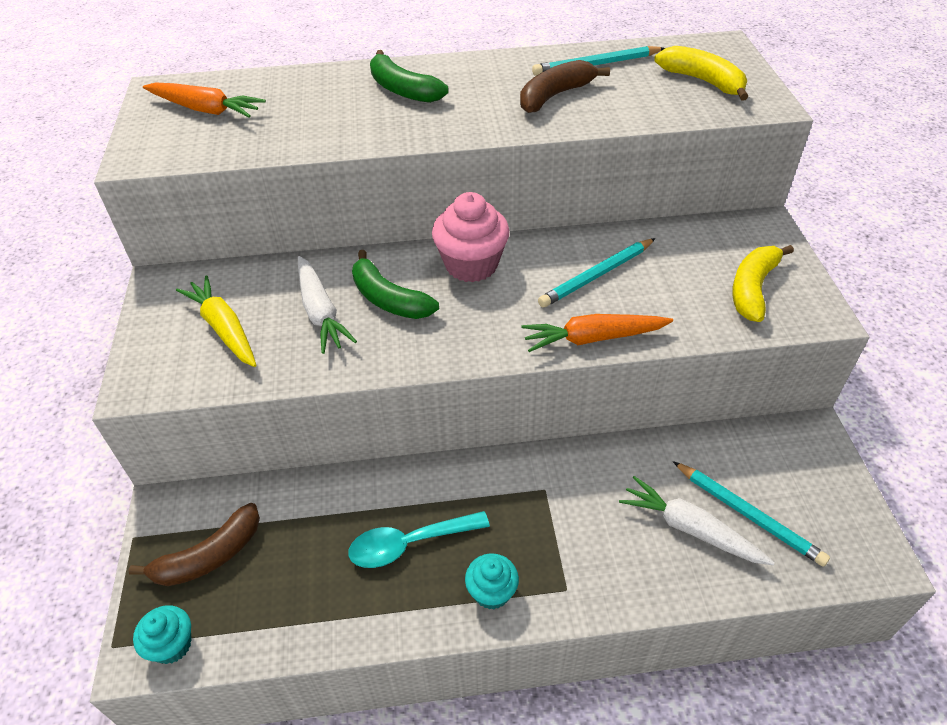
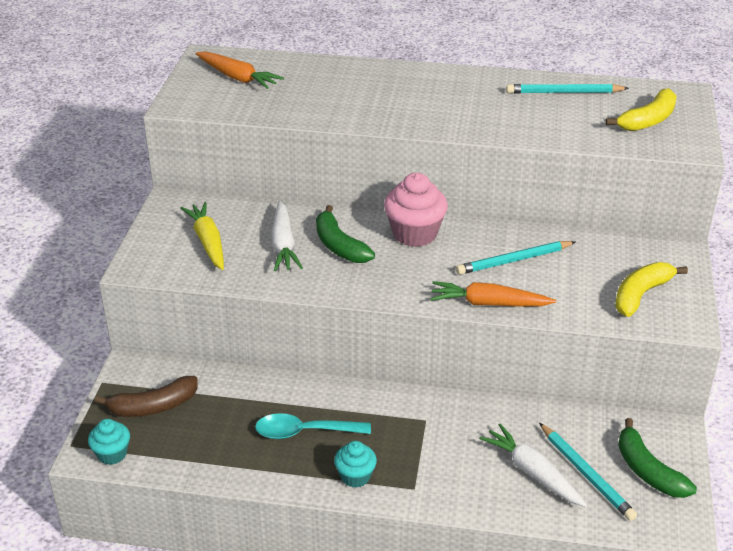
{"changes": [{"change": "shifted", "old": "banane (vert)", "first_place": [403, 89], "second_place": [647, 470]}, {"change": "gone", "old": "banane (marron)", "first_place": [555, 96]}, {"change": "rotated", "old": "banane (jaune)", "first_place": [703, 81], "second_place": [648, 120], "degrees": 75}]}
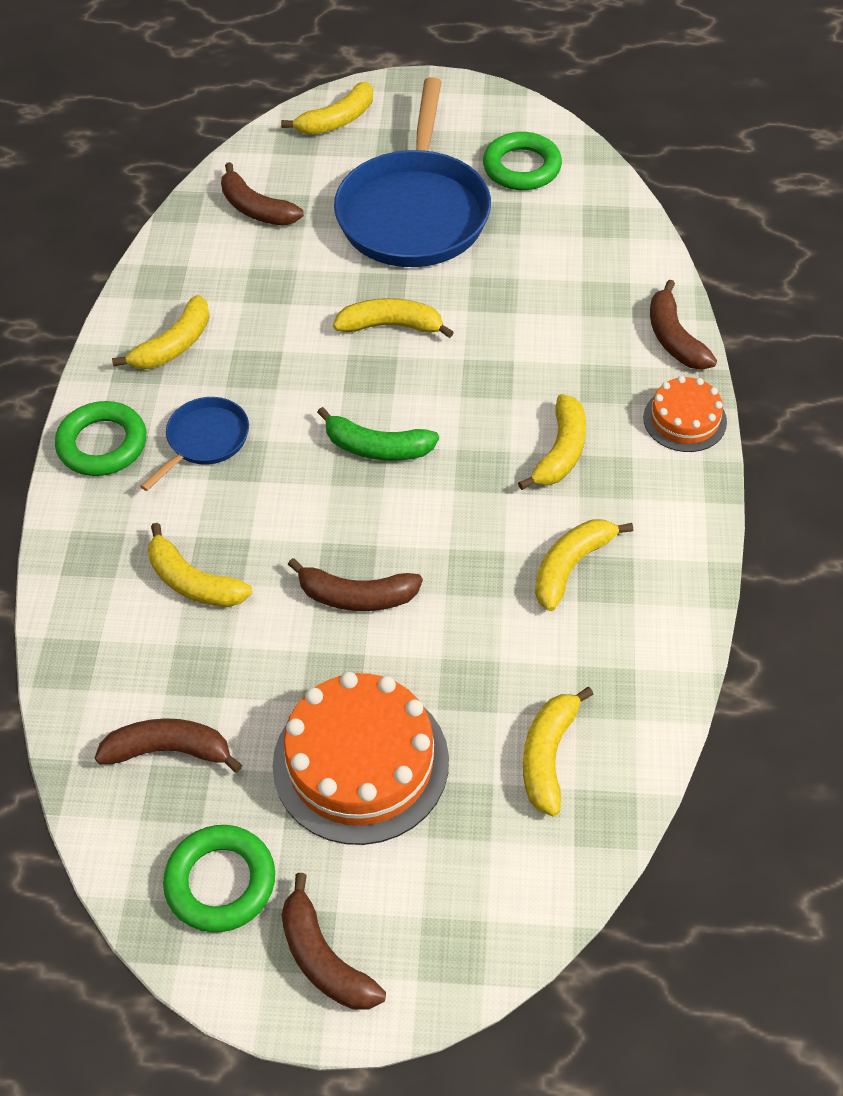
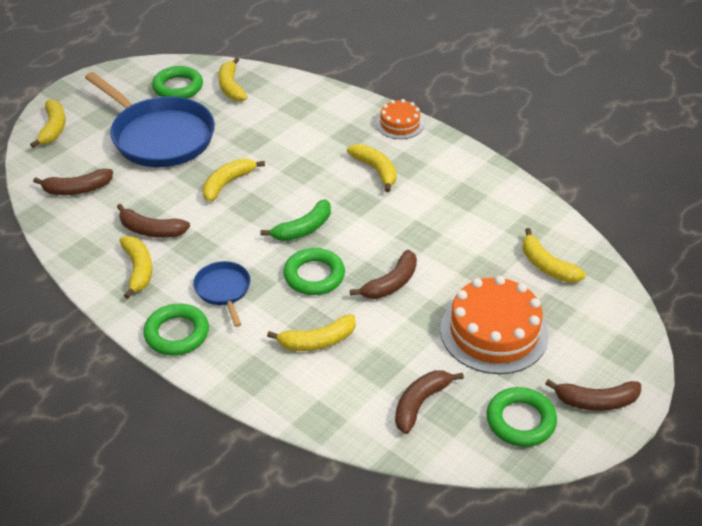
{"changes": [{"change": "shifted", "old": "banane (jaune)", "first_place": [571, 566], "second_place": [231, 87]}, {"change": "shifted", "old": "banane (marron)", "first_place": [674, 338], "second_place": [151, 230]}, {"change": "new", "new": "anneau (vert)", "second_place": [314, 276]}]}
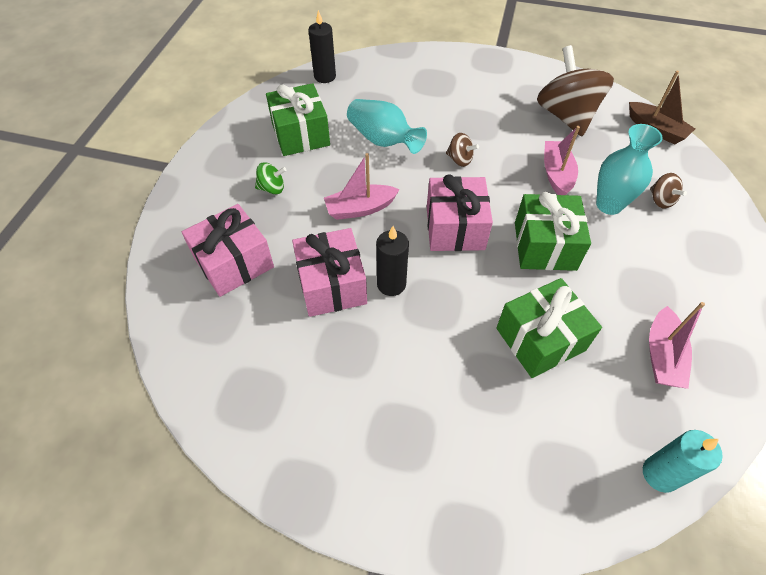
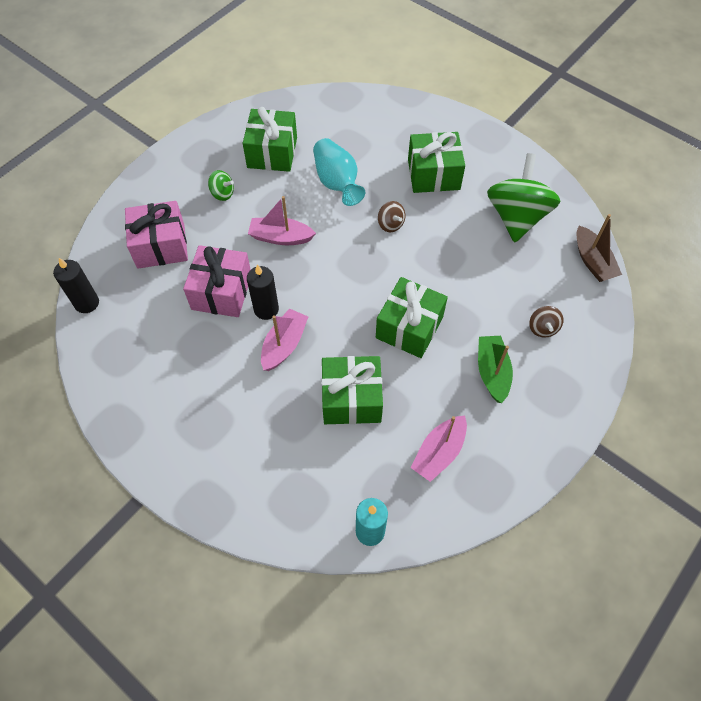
{"changes": [{"change": "shifted", "old": "bougie (noir)", "first_place": [325, 76], "second_place": [87, 303]}, {"change": "gone", "old": "cadeau (rose)", "first_place": [455, 228]}, {"change": "repainted", "old": "toupie (marron)", "new": "toupie (vert)", "first_place": [566, 116], "second_place": [517, 217]}, {"change": "shifted", "old": "bateau (rose)", "first_place": [556, 174], "second_place": [284, 345]}, {"change": "gone", "old": "vase (turquoise)", "first_place": [609, 205]}, {"change": "new", "new": "cadeau (vert)", "second_place": [433, 174]}, {"change": "new", "new": "bateau (vert)", "second_place": [492, 372]}]}
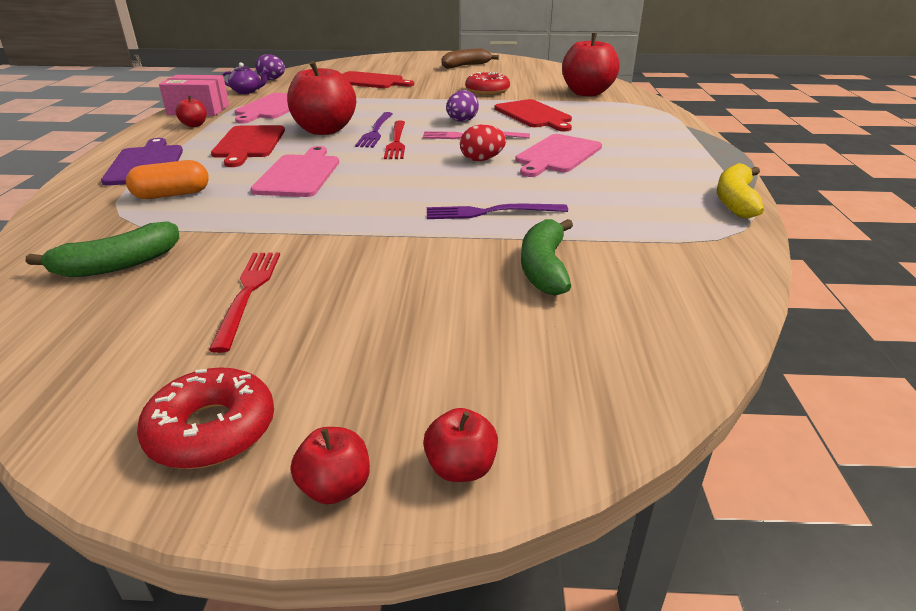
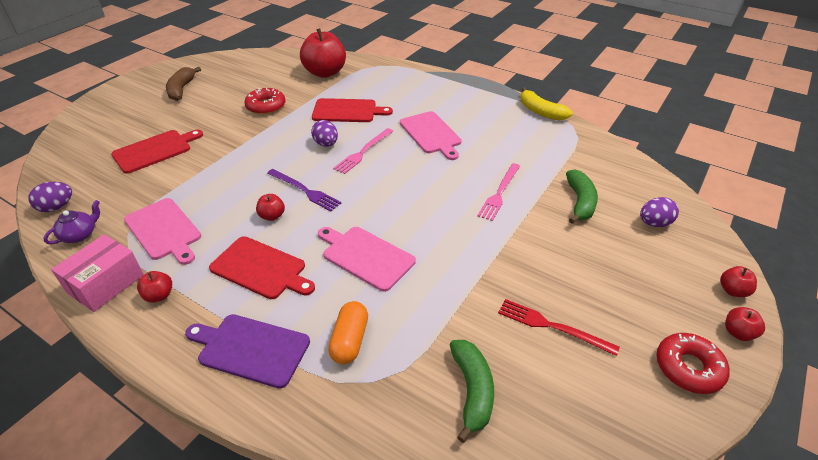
{"changes": [{"change": "scaled", "old": "pomme (rouge)", "first_place": [324, 130], "second_place": [272, 216], "factor": 0.44}, {"change": "gone", "old": "fourchette (rouge)", "first_place": [396, 141]}, {"change": "repainted", "old": "fourchette (violet)", "new": "fourchette (rose)", "first_place": [490, 212], "second_place": [499, 193]}, {"change": "gone", "old": "œuf (rouge)", "first_place": [482, 160]}, {"change": "rotated", "old": "banane (vert)", "first_place": [544, 268], "second_place": [580, 202], "degrees": -120}, {"change": "new", "new": "œuf (violet)", "second_place": [654, 223]}]}
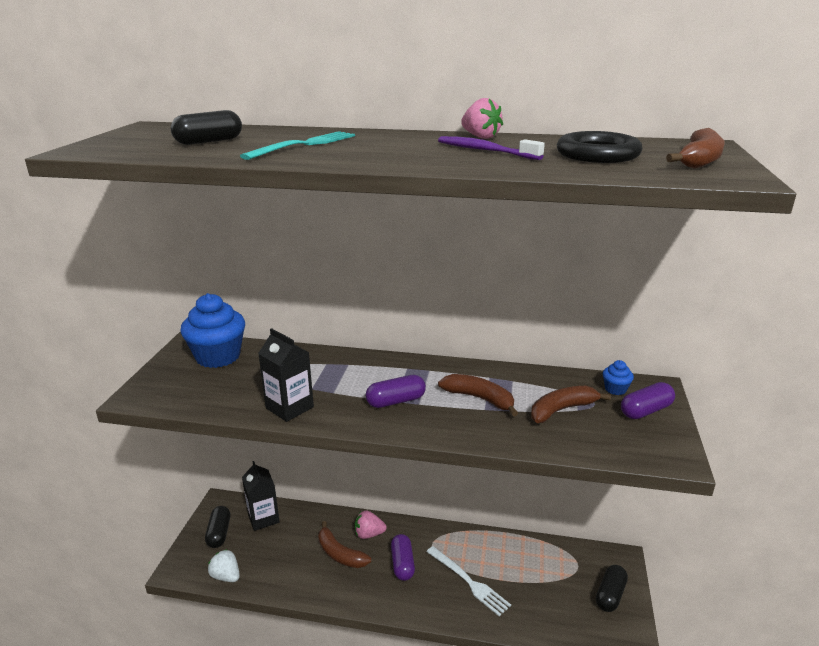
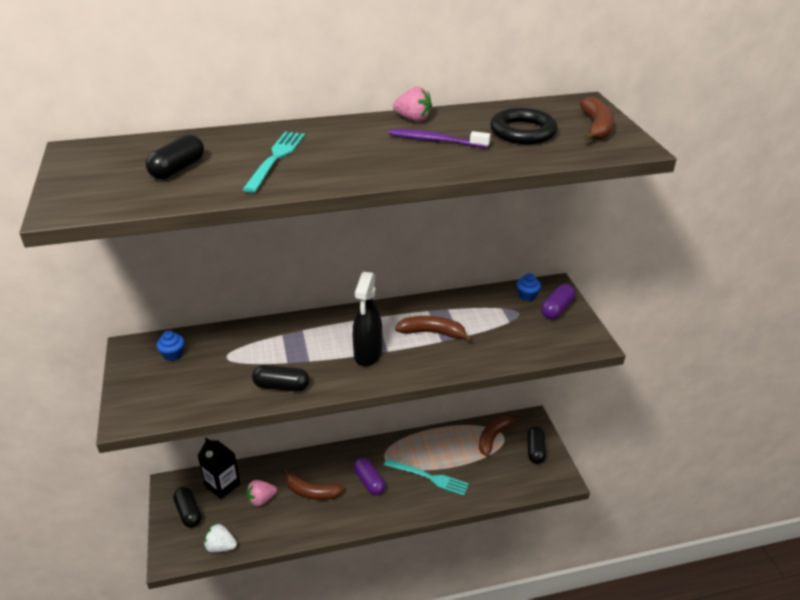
{"changes": [{"change": "scaled", "old": "muffin (bleu)", "first_place": [218, 357], "second_place": [173, 354], "factor": 0.44}, {"change": "swapped", "old": "brique de lait (noir)", "new": "gélule (noir)", "first_place": [289, 407], "second_place": [281, 386]}, {"change": "shifted", "old": "fraise (rose)", "first_place": [369, 534], "second_place": [261, 500]}, {"change": "swapped", "old": "gélule (violet)", "new": "vaporisateur (noir)", "first_place": [396, 401], "second_place": [368, 354]}, {"change": "repainted", "old": "fourchette (blanc)", "new": "fourchette (turquoise)", "first_place": [469, 582], "second_place": [429, 477]}, {"change": "shifted", "old": "banane (marron)", "first_place": [562, 410], "second_place": [493, 437]}]}
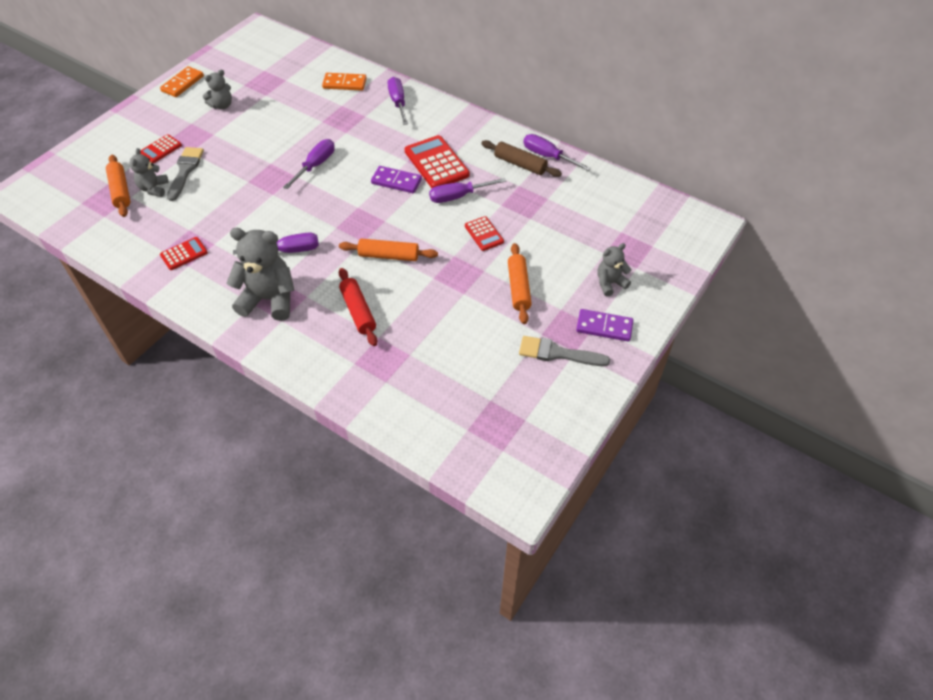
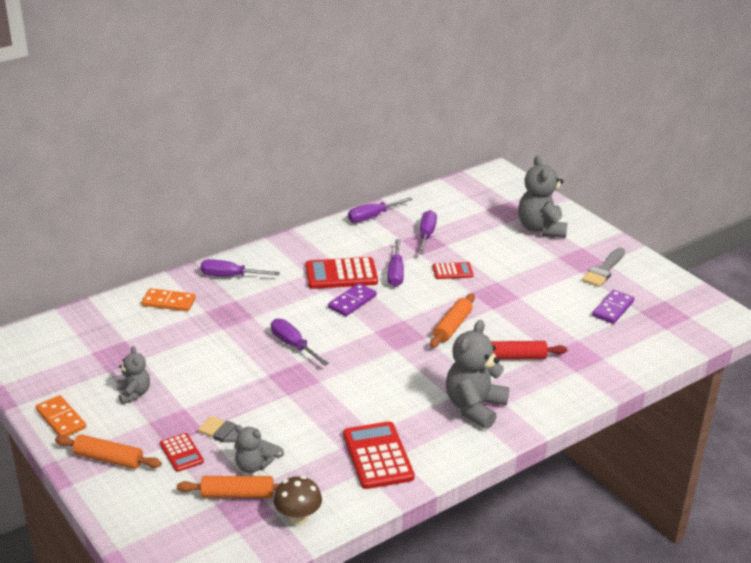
{"changes": [{"change": "scaled", "old": "calculatrice (rouge)", "first_place": [184, 254], "second_place": [377, 456], "factor": 1.8}, {"change": "shifted", "old": "tournevis (violet)", "first_place": [288, 251], "second_place": [426, 235]}, {"change": "rotated", "old": "domino (orange)", "first_place": [344, 83], "second_place": [168, 302], "degrees": 75}, {"change": "gone", "old": "rouleau à pâtisserie (marron)", "first_place": [520, 164]}, {"change": "shifted", "old": "rouleau à pâtisserie (orange)", "first_place": [518, 288], "second_place": [108, 459]}, {"change": "shifted", "old": "domino (violet)", "first_place": [604, 327], "second_place": [612, 309]}, {"change": "scaled", "old": "ours en peluche (gris)", "first_place": [610, 283], "second_place": [541, 229], "factor": 1.81}, {"change": "new", "new": "champignon (marron)", "second_place": [298, 518]}]}
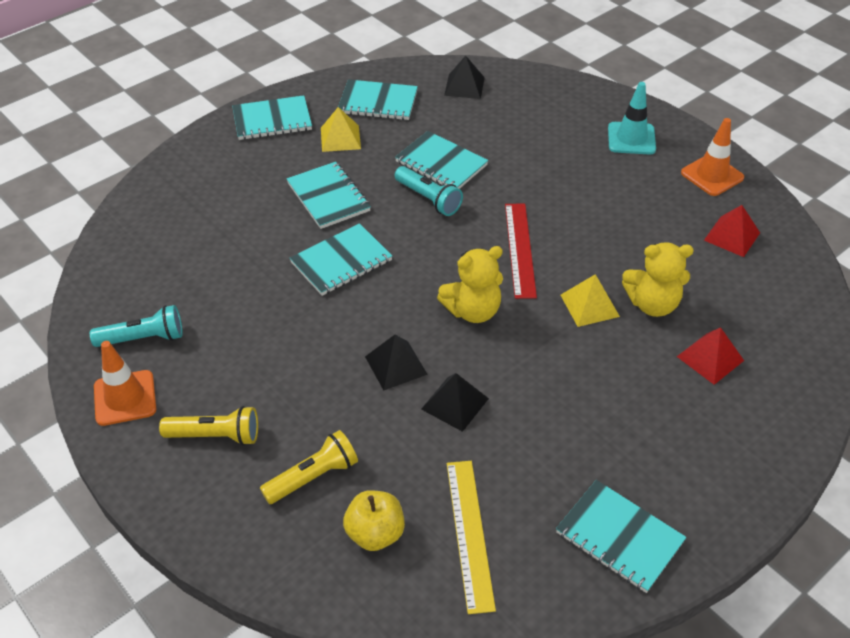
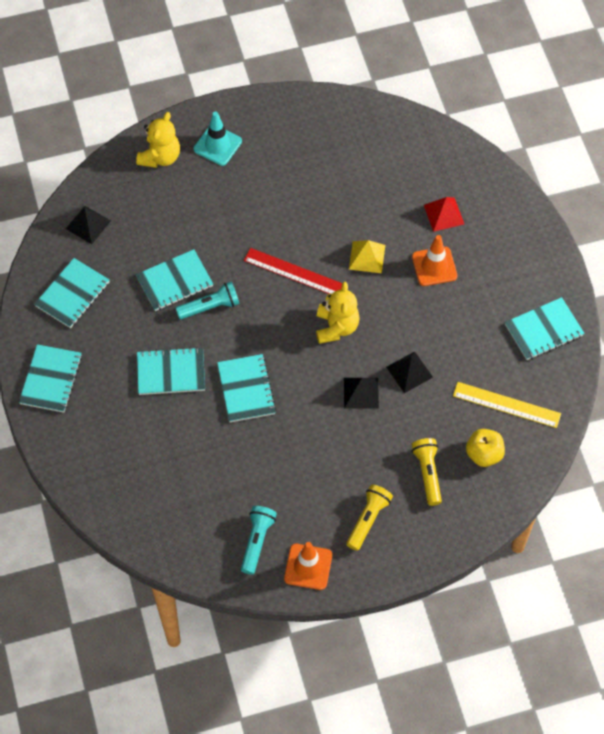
{"changes": [{"change": "gone", "old": "pyramide (jaune)", "first_place": [340, 138]}, {"change": "shifted", "old": "ours en peluche (jaune)", "first_place": [652, 304], "second_place": [160, 157]}, {"change": "shifted", "old": "cône de chantier (orange)", "first_place": [712, 175], "second_place": [434, 266]}, {"change": "gone", "old": "pyramide (rouge)", "first_place": [732, 236]}]}
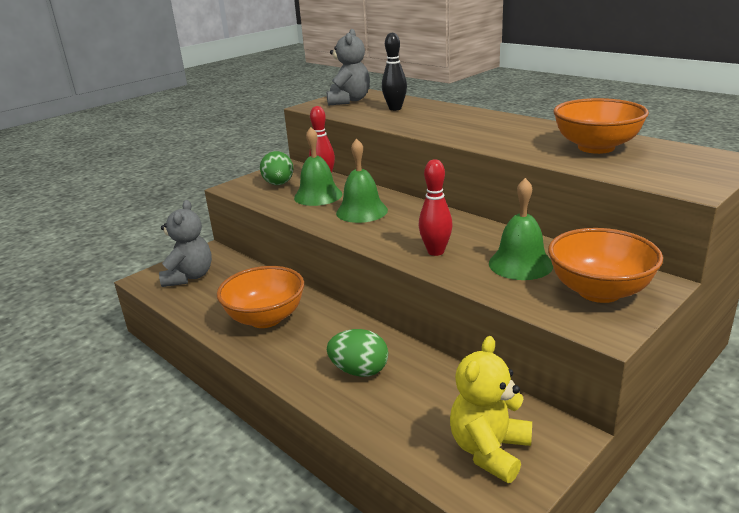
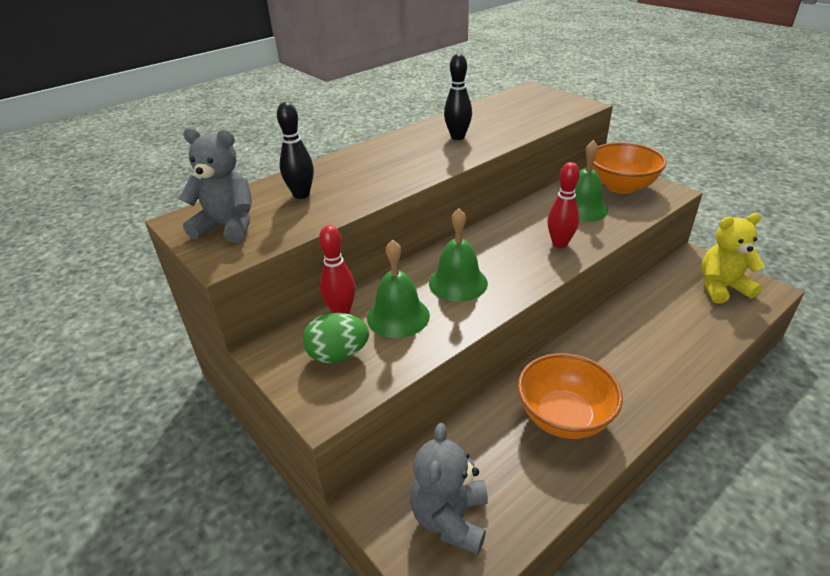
{"changes": [{"change": "rotated", "old": "ours en peluche (gris)", "first_place": [189, 277], "second_place": [450, 518], "degrees": -90}, {"change": "gone", "old": "œuf (vert)", "first_place": [359, 371]}, {"change": "rotated", "old": "ours en peluche (jaune)", "first_place": [489, 450], "second_place": [722, 287], "degrees": 135}, {"change": "gone", "old": "bol (orange)", "first_place": [596, 147]}, {"change": "new", "new": "quille (noir)", "second_place": [457, 137]}]}
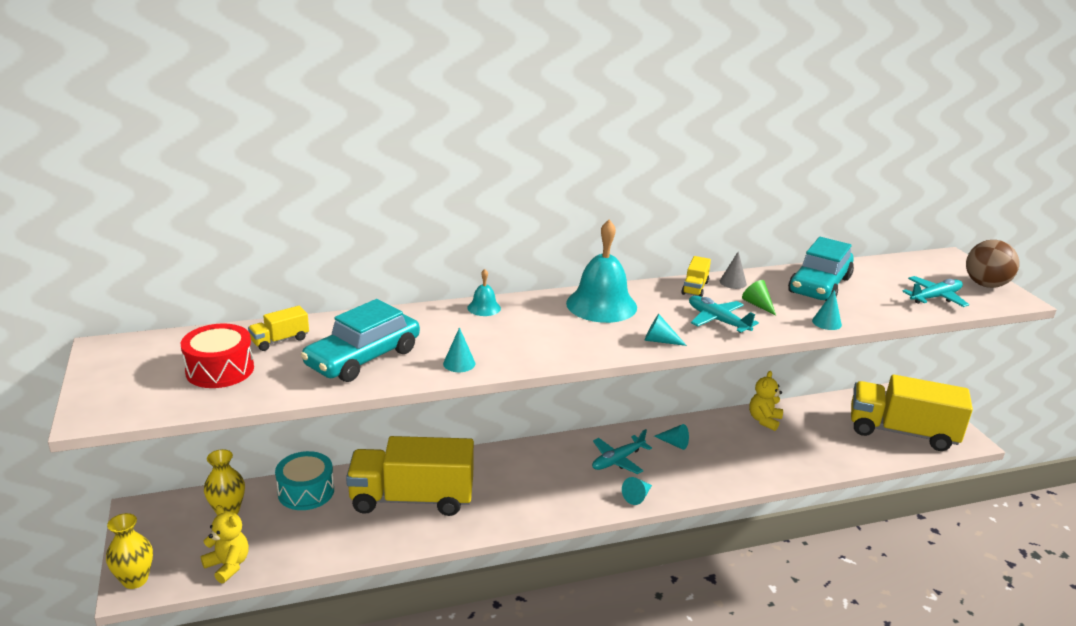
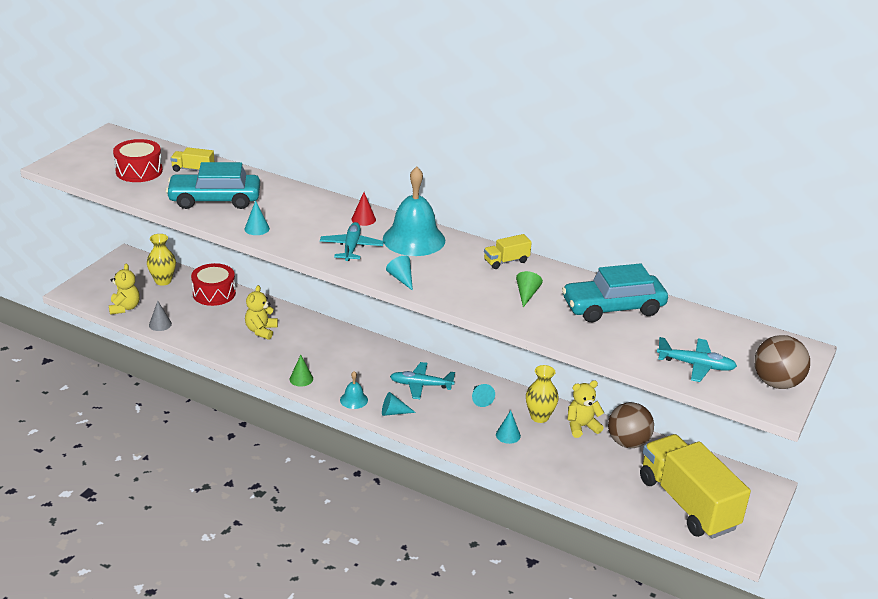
{"changes": [{"change": "shifted", "old": "vase (jaune)", "first_place": [135, 580], "second_place": [539, 417]}, {"change": "repainted", "old": "tambour (turquoise)", "new": "tambour (rouge)", "first_place": [306, 491], "second_place": [214, 293]}, {"change": "swapped", "old": "camion (jaune)", "new": "ours en peluche (jaune)", "first_place": [412, 499], "second_place": [261, 331]}, {"change": "shifted", "old": "cloche (turquoise)", "first_place": [484, 308], "second_place": [354, 400]}, {"change": "shifted", "old": "avion (turquoise)", "first_place": [717, 320], "second_place": [351, 247]}, {"change": "shifted", "old": "cône (gris)", "first_place": [733, 282], "second_place": [160, 324]}, {"change": "shifted", "old": "cône (turquoise)", "first_place": [826, 322], "second_place": [508, 435]}, {"change": "new", "new": "cône (vert)", "second_place": [301, 379]}, {"change": "new", "new": "cône (rouge)", "second_place": [363, 219]}, {"change": "new", "new": "balle (marron)", "second_place": [628, 442]}]}
